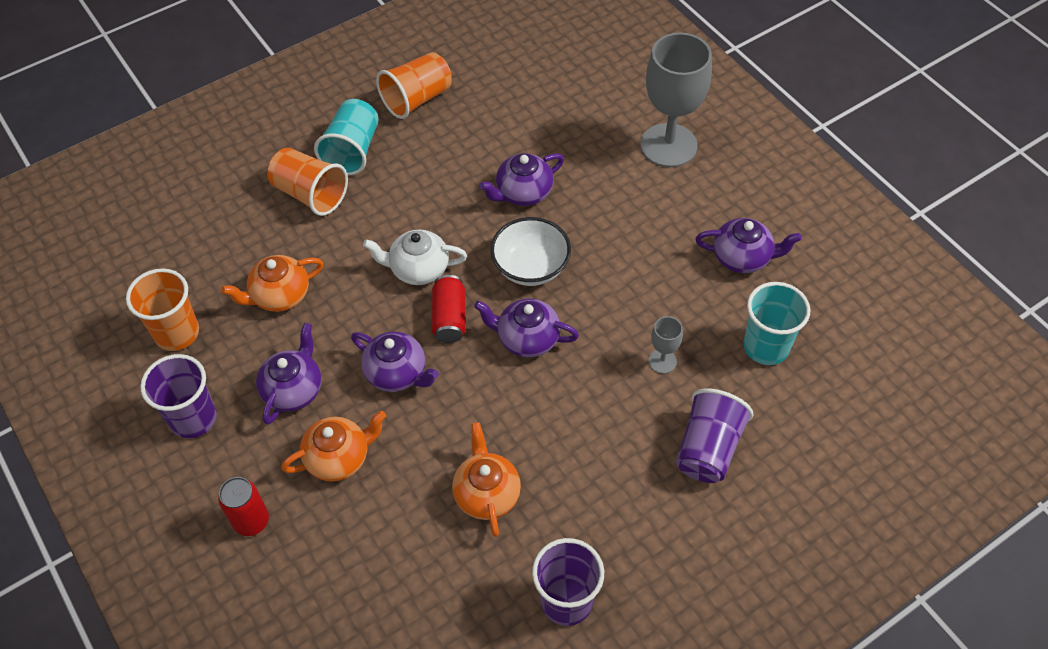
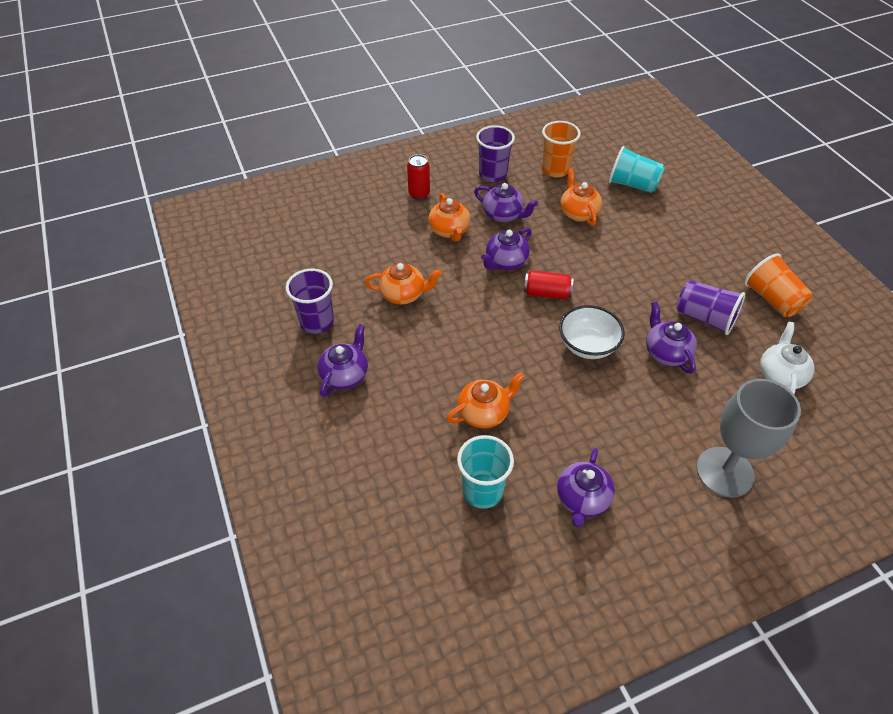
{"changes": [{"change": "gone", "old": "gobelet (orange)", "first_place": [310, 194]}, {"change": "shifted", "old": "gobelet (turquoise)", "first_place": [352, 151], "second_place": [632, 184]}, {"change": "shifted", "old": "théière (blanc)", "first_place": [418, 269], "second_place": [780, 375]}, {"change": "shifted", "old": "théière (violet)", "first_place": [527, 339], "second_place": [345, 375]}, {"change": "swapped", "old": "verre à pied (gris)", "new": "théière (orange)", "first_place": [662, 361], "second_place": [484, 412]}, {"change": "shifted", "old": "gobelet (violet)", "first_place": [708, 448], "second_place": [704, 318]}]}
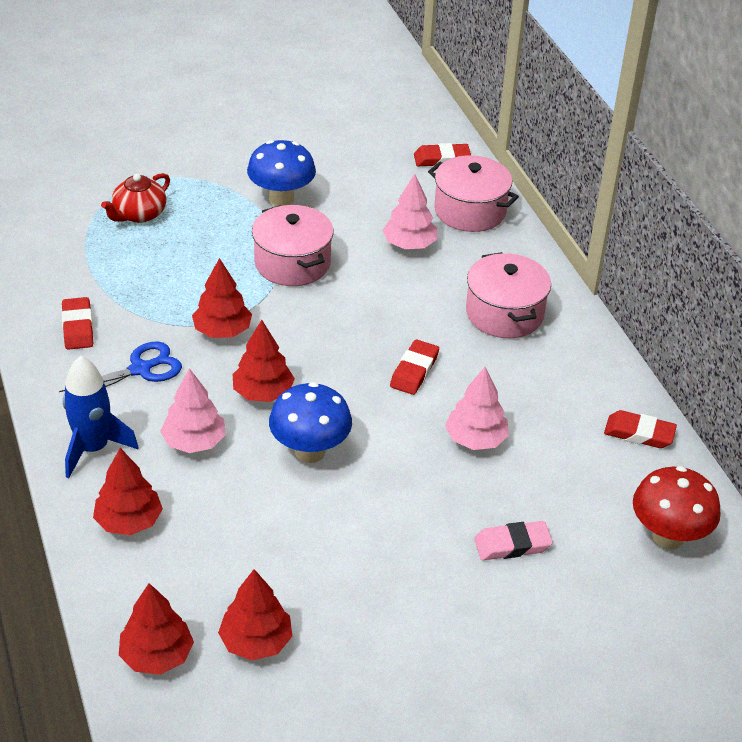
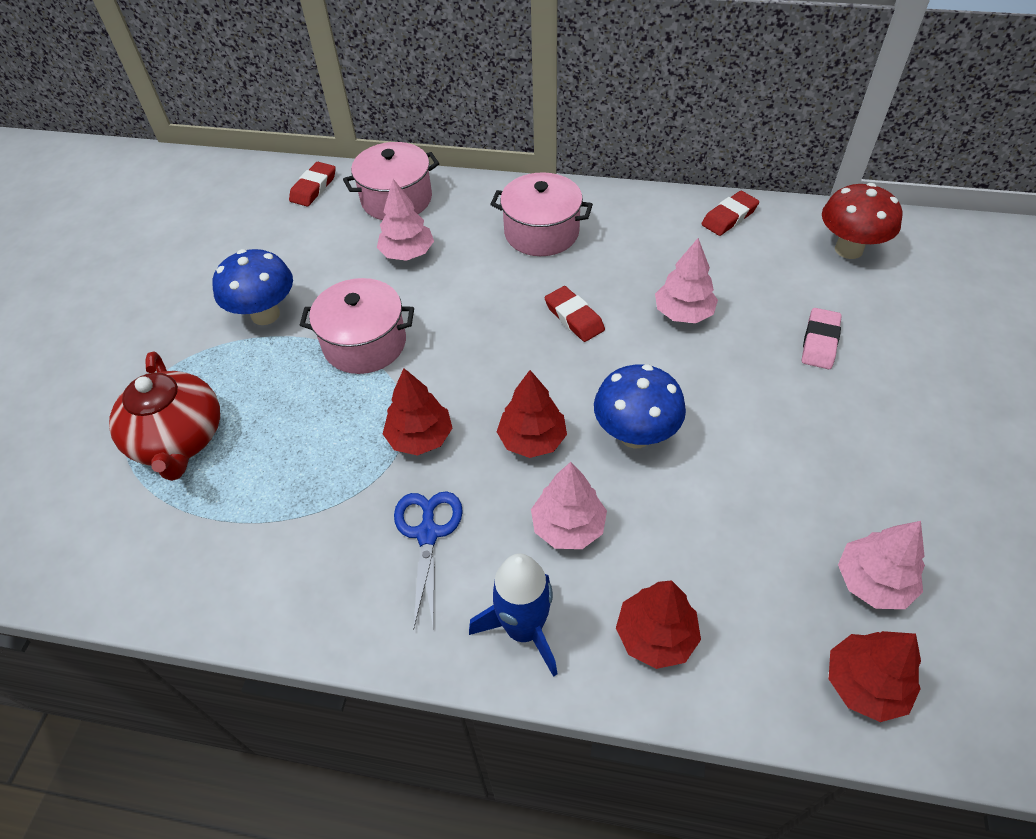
{"changes": [{"change": "gone", "old": "gomme (rouge)", "first_place": [77, 327]}, {"change": "scaled", "old": "théière (rouge)", "first_place": [139, 214], "second_place": [179, 439], "factor": 1.52}, {"change": "repainted", "old": "arbre (rouge)", "new": "arbre (rose)", "first_place": [256, 641], "second_place": [872, 582]}]}
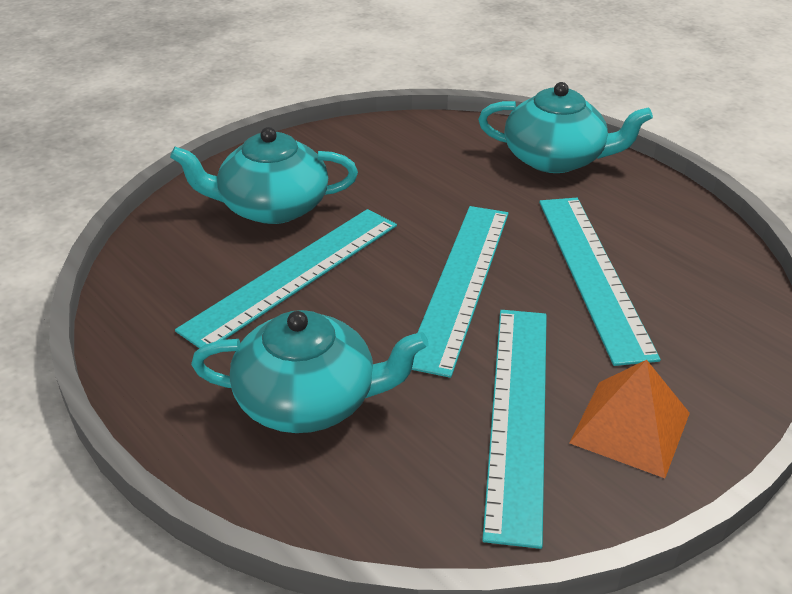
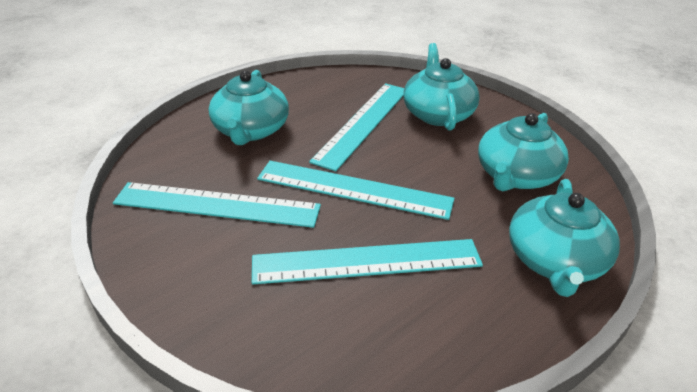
{"changes": [{"change": "rotated", "old": "règle (turquoise)", "first_place": [294, 275], "second_place": [363, 123], "degrees": 75}, {"change": "gone", "old": "pyramide (orange)", "first_place": [630, 427]}, {"change": "new", "new": "théière (turquoise)", "second_place": [516, 175]}]}
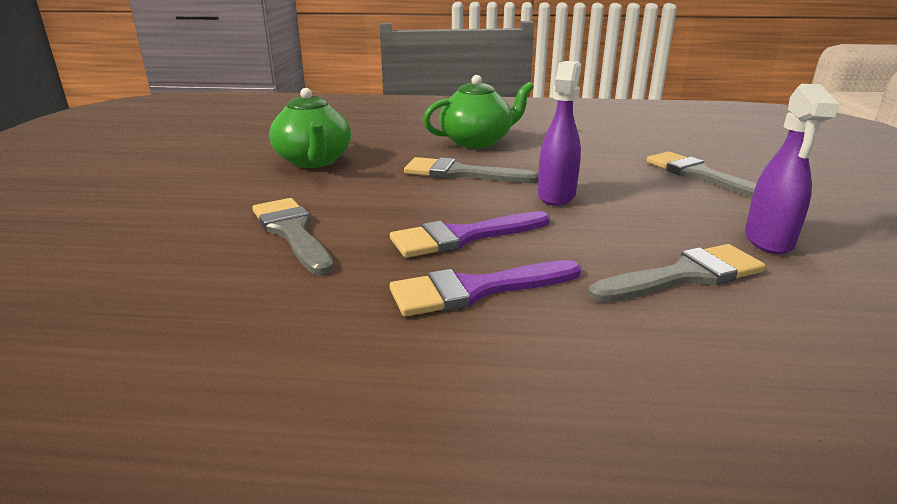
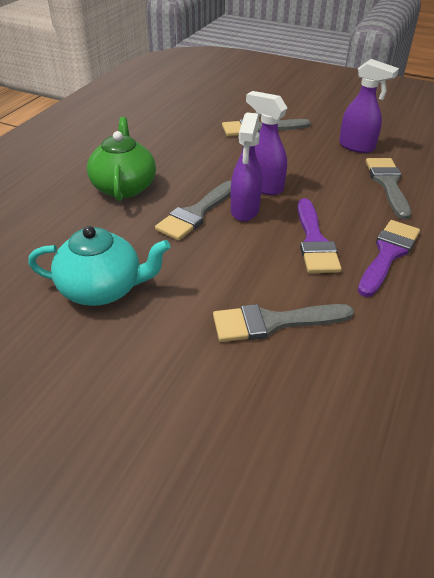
{"changes": [{"change": "repainted", "old": "théière (vert)", "new": "théière (turquoise)", "first_place": [314, 161], "second_place": [102, 289]}, {"change": "rotated", "old": "pinceau (violet)", "first_place": [476, 290], "second_place": [388, 254], "degrees": -150}, {"change": "new", "new": "vaporisateur (violet)", "second_place": [244, 210]}]}
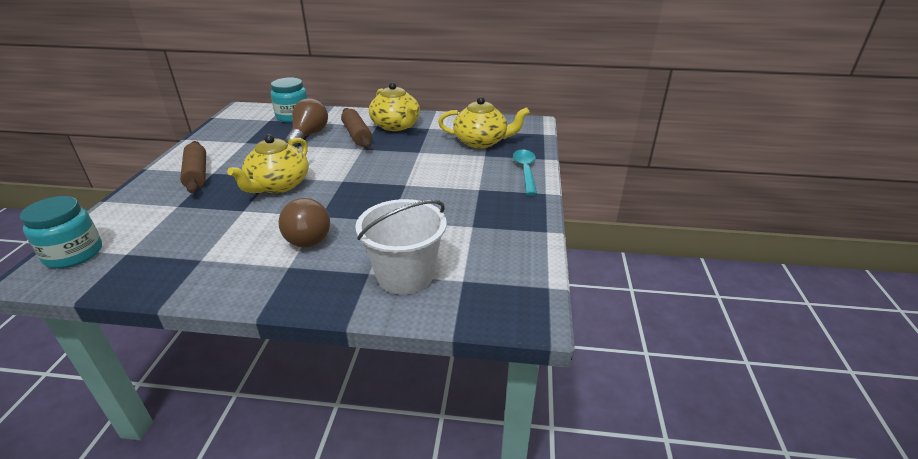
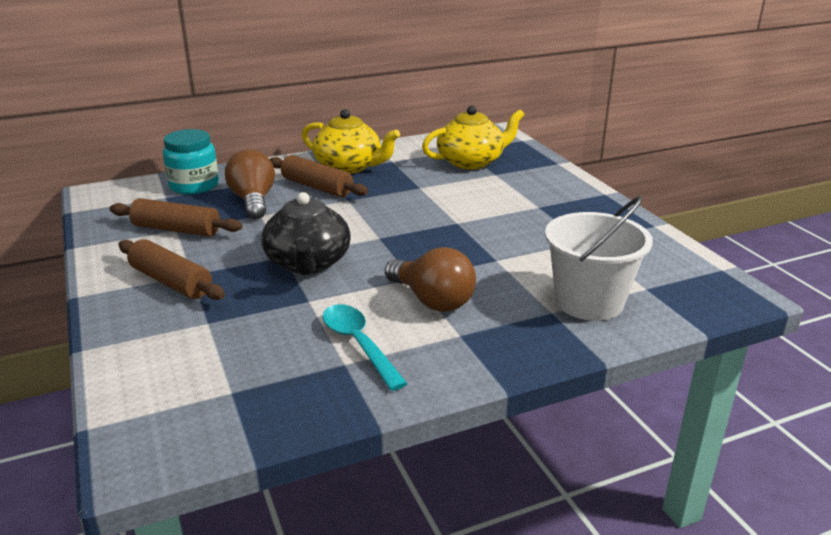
{"changes": [{"change": "gone", "old": "bocal (turquoise)", "first_place": [74, 254]}, {"change": "repainted", "old": "théière (jaune)", "new": "théière (noir)", "first_place": [278, 185], "second_place": [308, 263]}, {"change": "shifted", "old": "cuillère (turquoise)", "first_place": [525, 171], "second_place": [359, 344]}, {"change": "new", "new": "rouleau à pâtisserie (marron)", "second_place": [177, 229]}]}
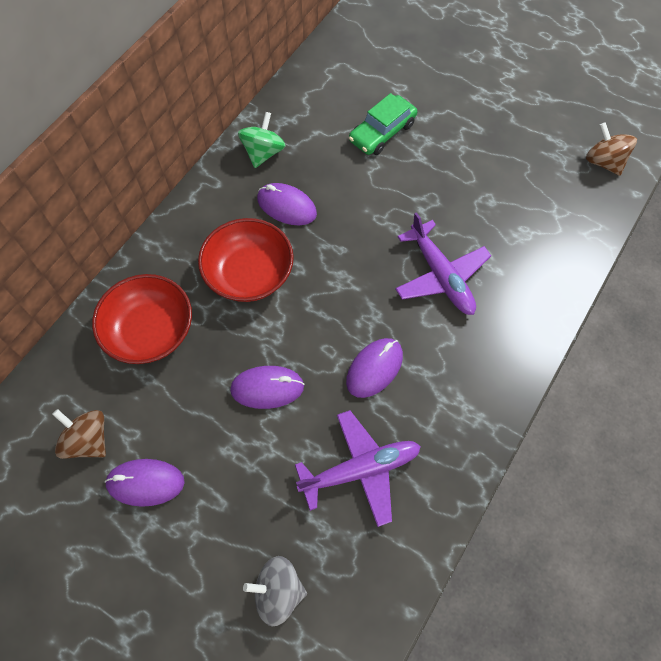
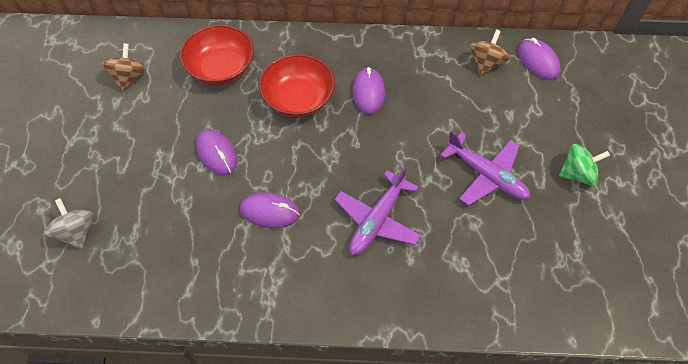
{"changes": [{"change": "shifted", "old": "souris (violet)", "first_place": [145, 483], "second_place": [538, 61]}, {"change": "shifted", "old": "toupie (vert)", "first_place": [263, 152], "second_place": [577, 174]}, {"change": "shifted", "old": "avion (violet)", "first_place": [360, 470], "second_place": [486, 175]}, {"change": "gone", "old": "voiture (vert)", "first_place": [382, 132]}, {"change": "shifted", "old": "toupie (marron)", "first_place": [604, 162], "second_place": [486, 63]}]}
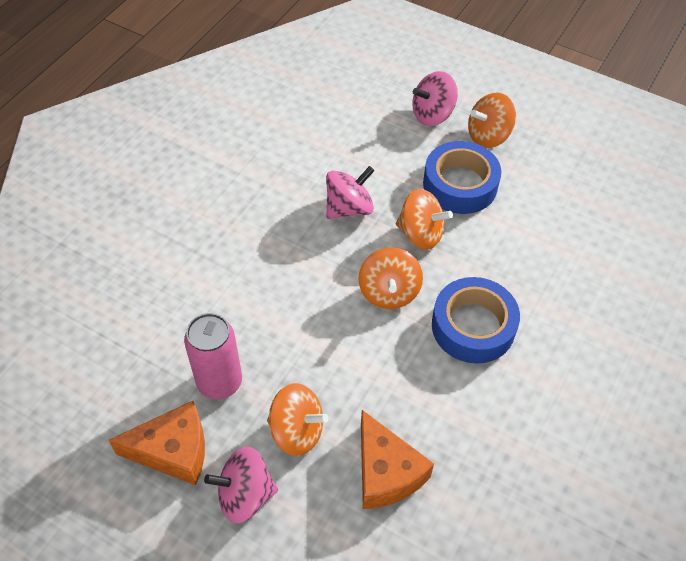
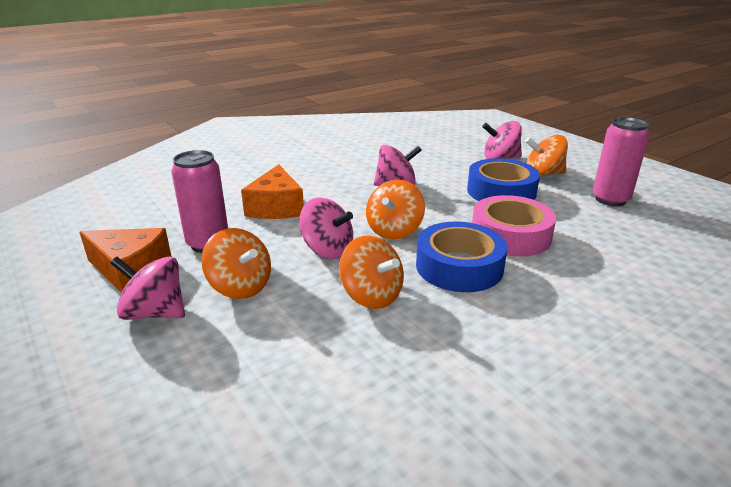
{"changes": [{"change": "shifted", "old": "fromage (orange)", "first_place": [385, 472], "second_place": [276, 207]}, {"change": "shifted", "old": "toupie (orange)", "first_place": [420, 234], "second_place": [371, 296]}, {"change": "new", "new": "toupie (rose)", "second_place": [327, 250]}, {"change": "new", "new": "ruban adhésif (rose)", "second_place": [510, 235]}, {"change": "new", "new": "canette (rose)", "second_place": [610, 199]}]}
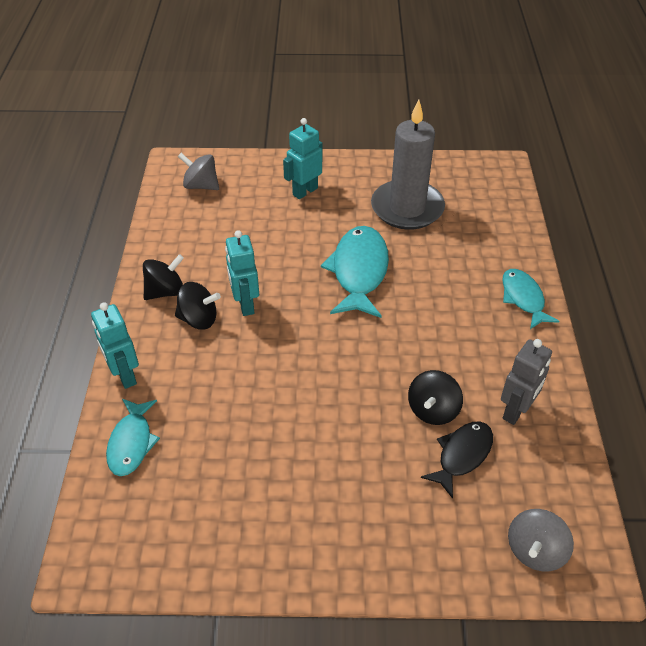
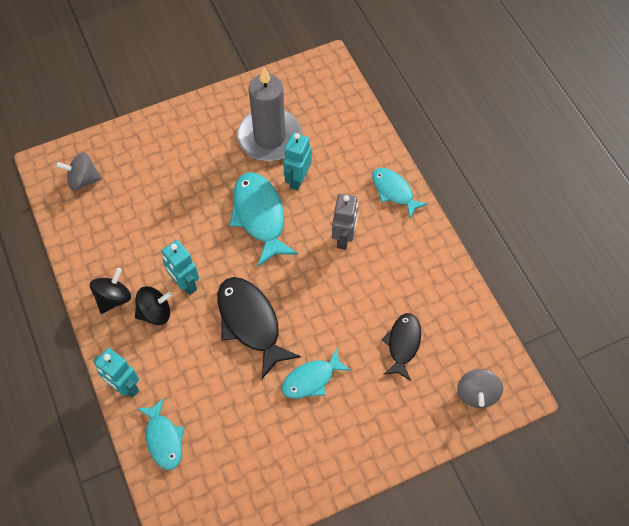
{"changes": [{"change": "shifted", "old": "robot (turquoise)", "first_place": [305, 191], "second_place": [297, 179]}, {"change": "gone", "old": "toupie (noir)", "first_place": [433, 410]}, {"change": "shifted", "old": "robot (gris)", "first_place": [516, 411], "second_place": [344, 238]}, {"change": "new", "new": "poisson (noir)", "second_place": [250, 322]}, {"change": "new", "new": "poisson (turquoise)", "second_place": [311, 379]}]}
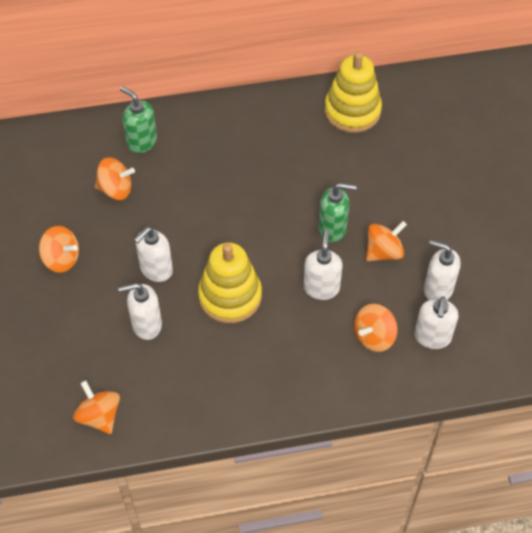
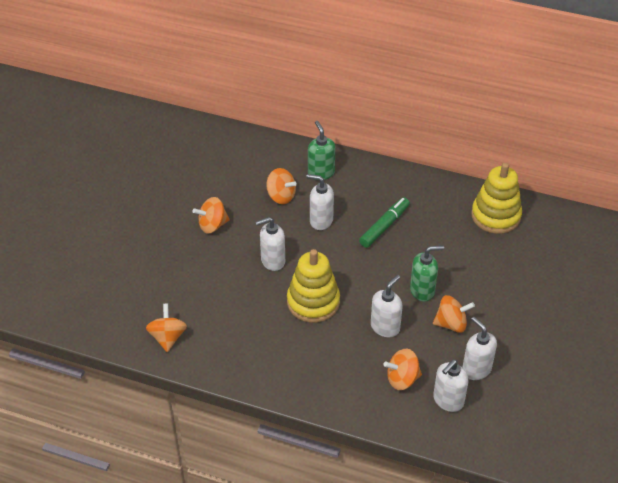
{"changes": [{"change": "rotated", "old": "toupie (orange)", "first_place": [61, 259], "second_place": [212, 225], "degrees": 105}, {"change": "shifted", "old": "distributeur de savon (blanc)", "first_place": [146, 325], "second_place": [321, 220]}, {"change": "rotated", "old": "distributeur de savon (vert)", "first_place": [332, 229], "second_place": [422, 290], "degrees": -45}, {"change": "new", "new": "feutre (vert)", "second_place": [384, 226]}]}
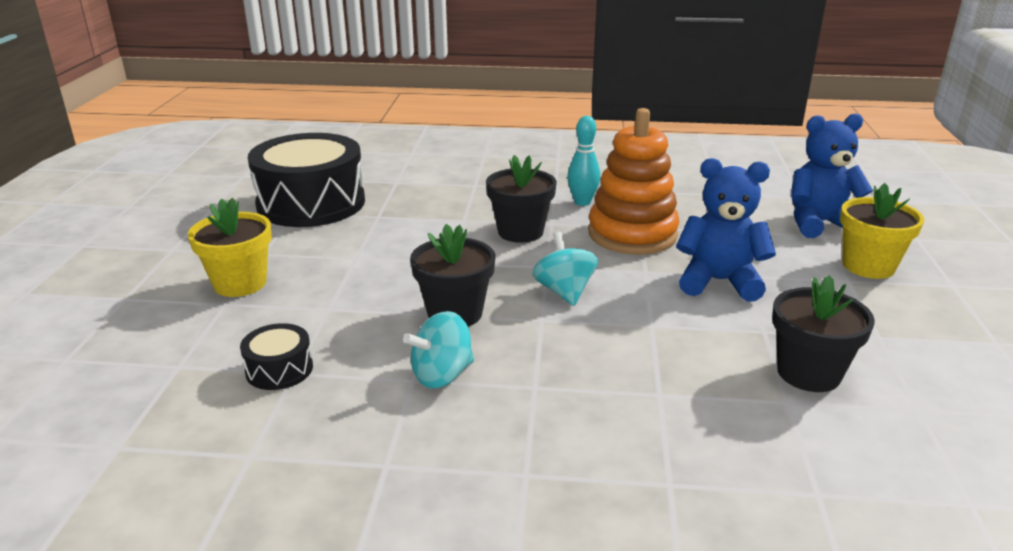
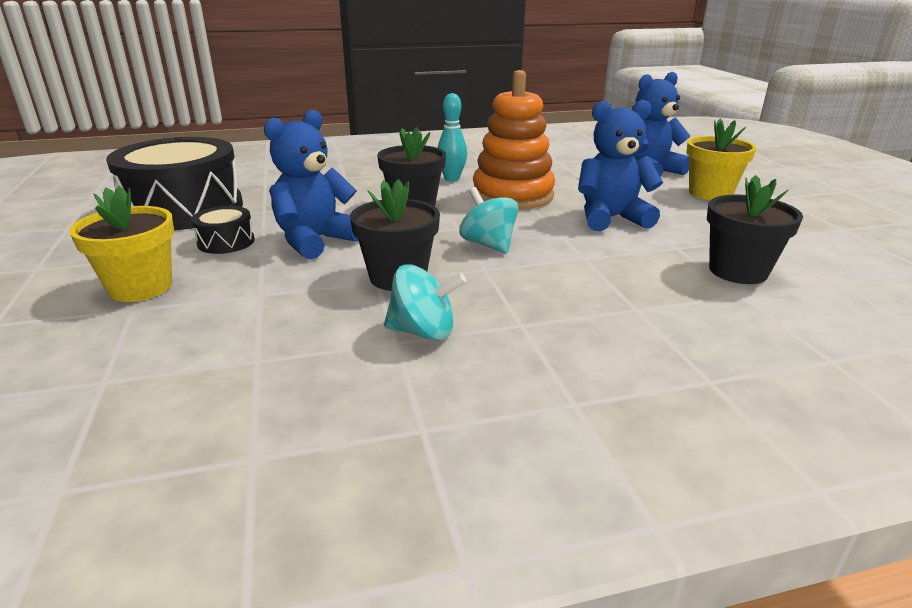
{"changes": [{"change": "shifted", "old": "tambour (noir)", "first_place": [279, 369], "second_place": [226, 242]}, {"change": "rotated", "old": "toupie (turquoise)", "first_place": [442, 375], "second_place": [423, 332], "degrees": -120}, {"change": "new", "new": "ours en peluche (bleu)", "second_place": [315, 241]}]}
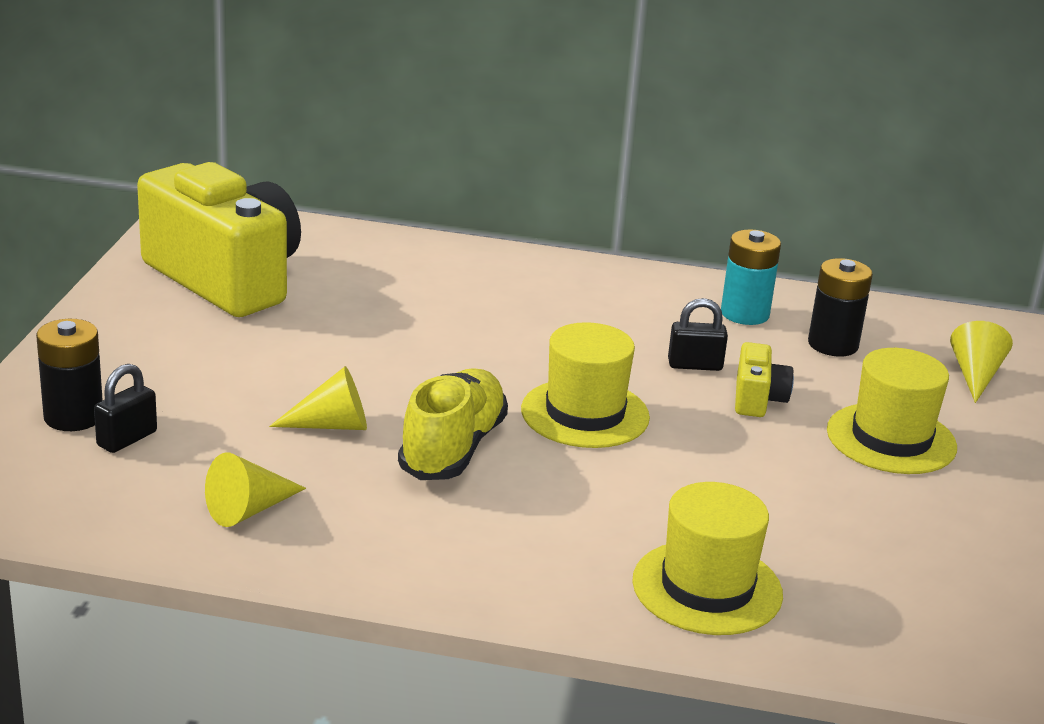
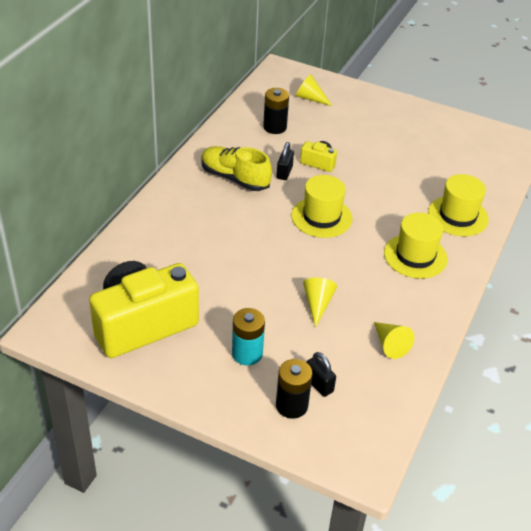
{"changes": [{"change": "shifted", "old": "chaussure (jaune)", "first_place": [453, 448], "second_place": [234, 178]}, {"change": "shifted", "old": "pile (turquoise)", "first_place": [745, 314], "second_place": [247, 354]}, {"change": "shifted", "old": "chapeau (jaune)", "first_place": [891, 439], "second_place": [415, 256]}]}
